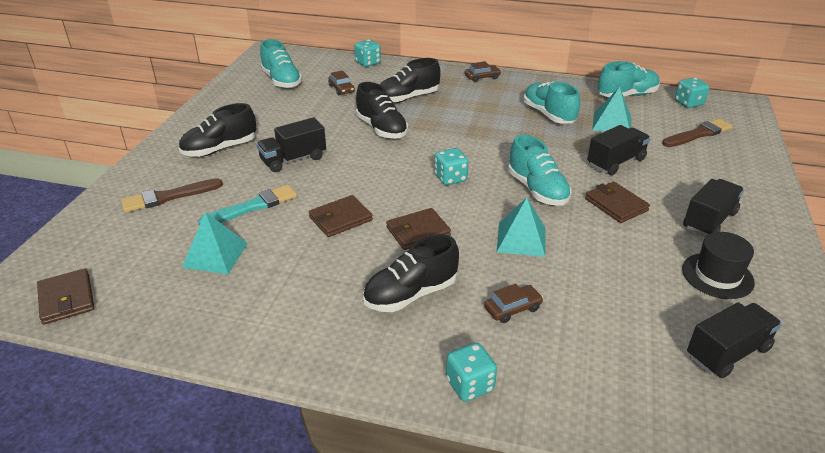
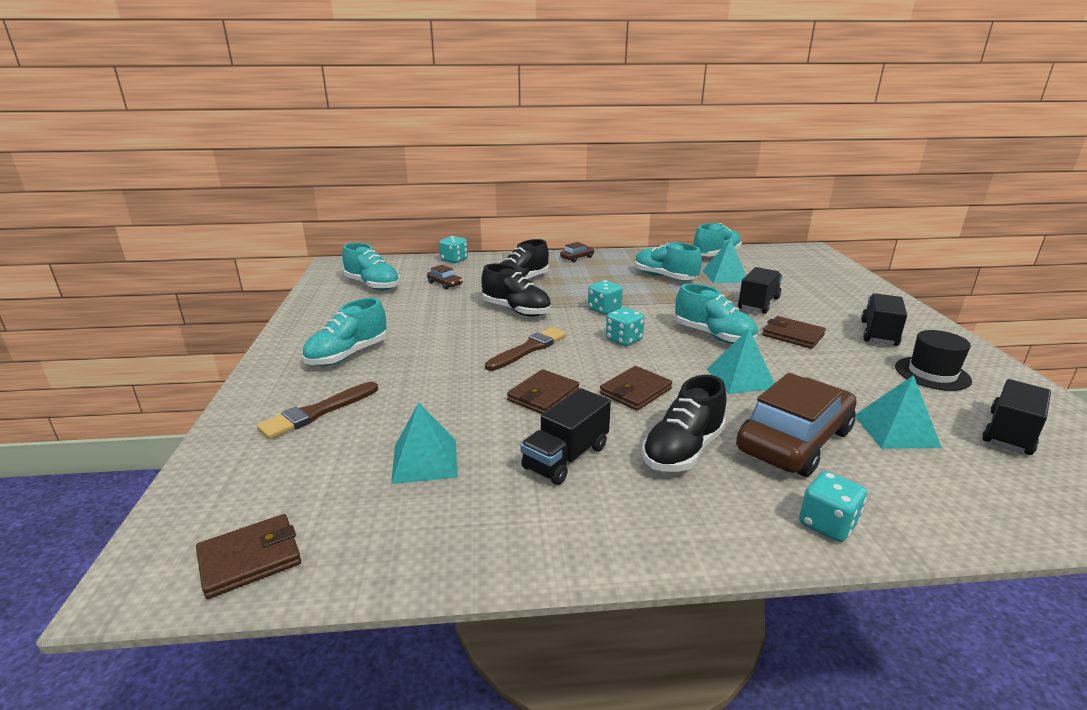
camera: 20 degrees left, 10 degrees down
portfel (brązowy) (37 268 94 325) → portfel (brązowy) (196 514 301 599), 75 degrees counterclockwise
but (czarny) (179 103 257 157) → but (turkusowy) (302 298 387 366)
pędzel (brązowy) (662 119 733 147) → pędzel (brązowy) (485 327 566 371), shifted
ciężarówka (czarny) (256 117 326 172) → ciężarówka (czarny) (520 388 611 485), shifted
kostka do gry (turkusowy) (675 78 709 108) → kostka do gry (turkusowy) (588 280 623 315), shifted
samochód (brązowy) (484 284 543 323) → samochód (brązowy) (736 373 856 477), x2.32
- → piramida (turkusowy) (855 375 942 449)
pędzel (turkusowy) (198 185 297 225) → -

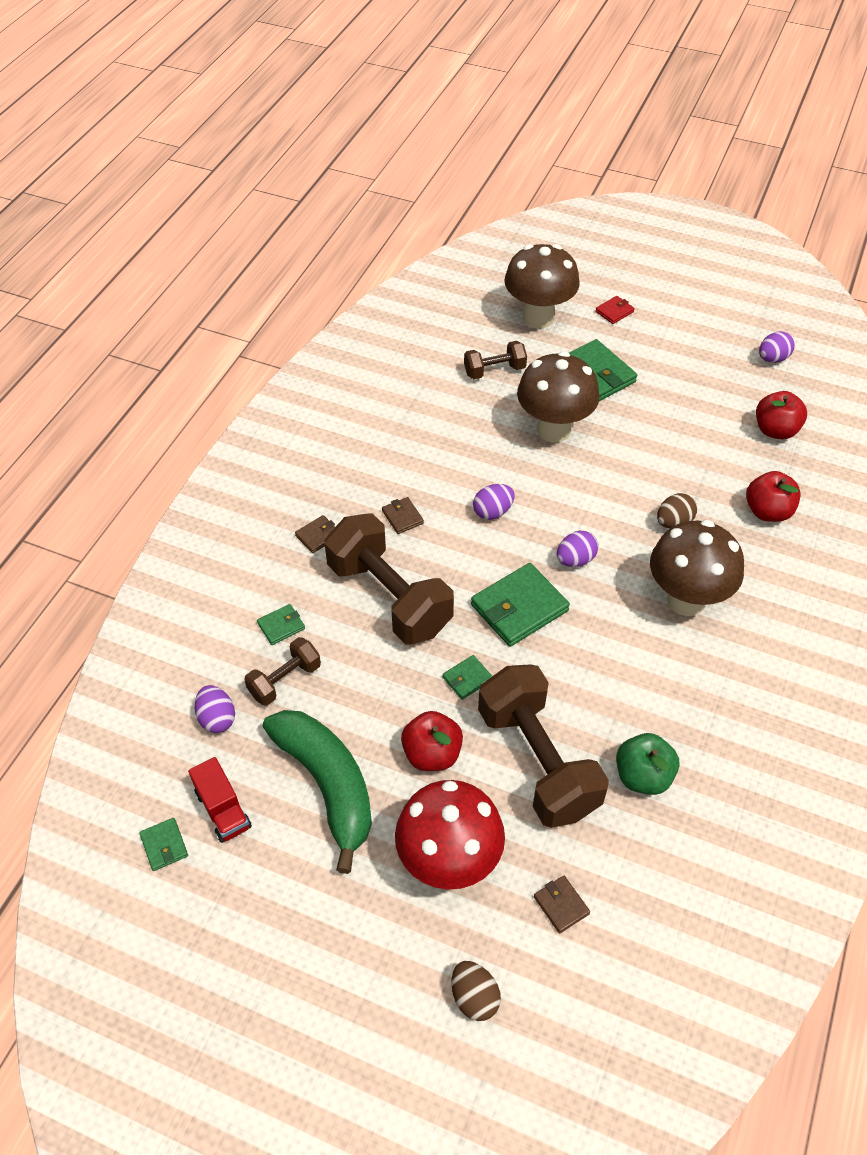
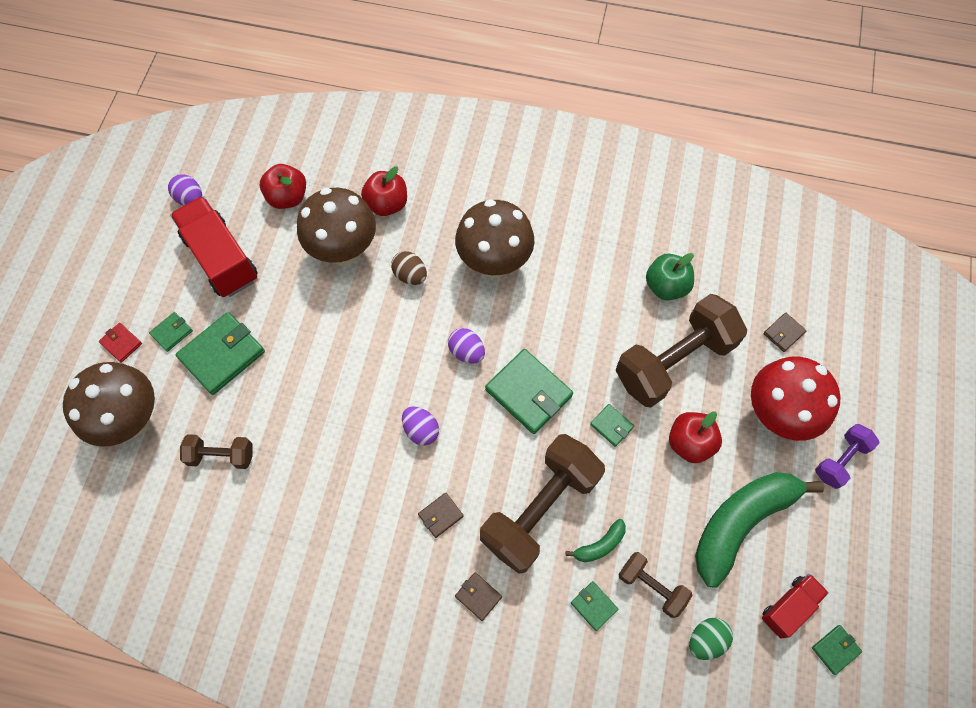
camera: 100 degrees left, 15 degrees up
- → portfel (zielony) (149 312 193 352)
- → ciężarówka (czerwony) (170 196 258 297)
hantel (brązowy) (464 341 527 379) → hantel (brązowy) (180 434 252 469), 60 degrees counterclockwise
grzyb (brązowy) (517 351 599 443) → grzyb (brązowy) (297 188 376 266), shifted
- → banan (zielony) (565 519 626 562)
jajko (fioletowy) (195 685 235 733) → jajko (zielony) (689 618 733 660)
- → hantel (fioletowy) (815 424 879 489)
jajko (brązowy) (452 961 501 1021) → -

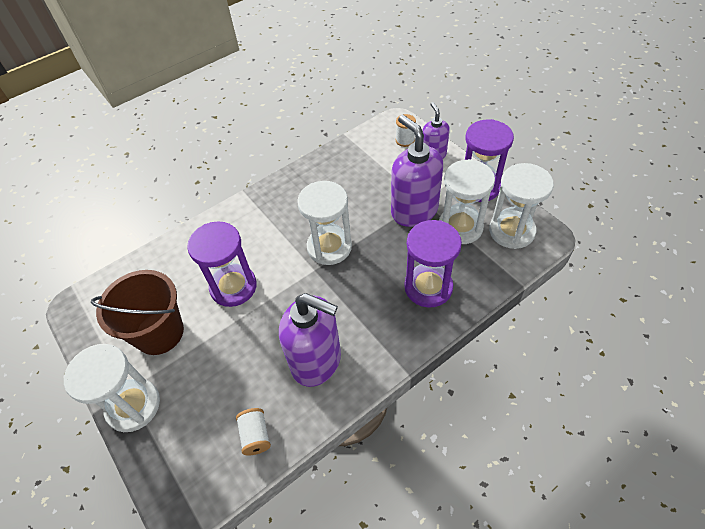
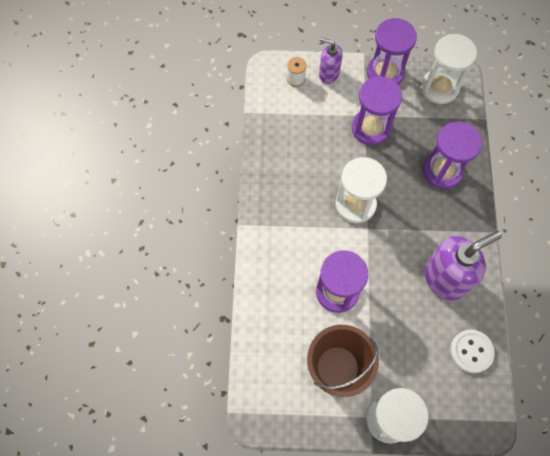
camera: 55 degrees left, 15 degrees up
dozownik mydła (fioletowy) (391 115 443 227) → klepsydra (fioletowy) (352 76 402 145)
szpulka (biały) (236 408 271 456) → guzik (biały) (450 330 495 373)
klepsydra (biały) (439 159 495 244) → -

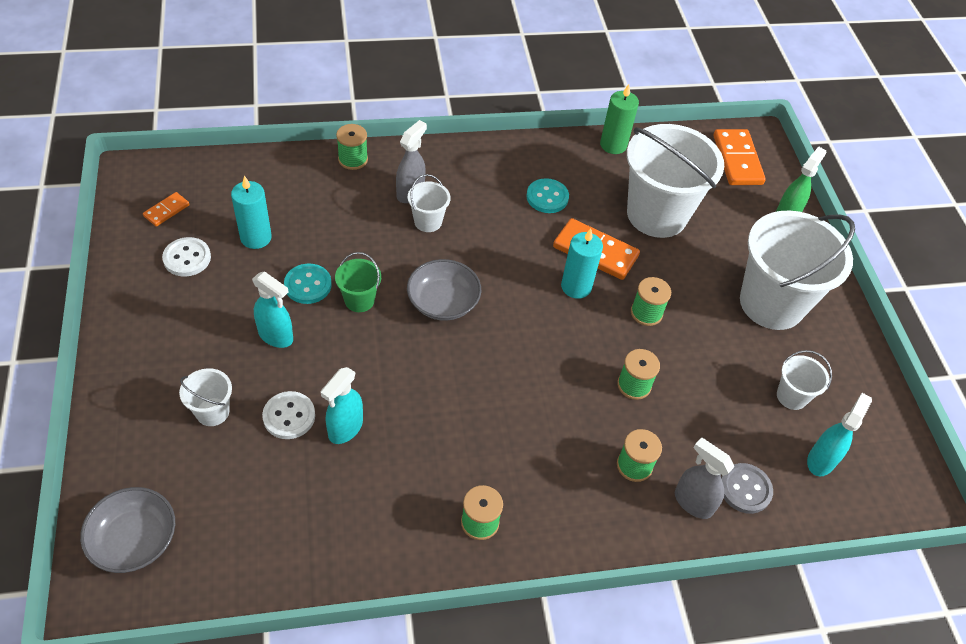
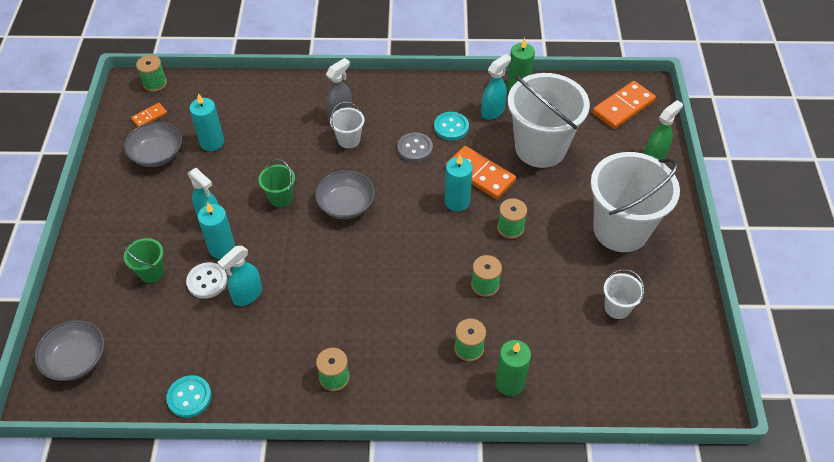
camera: 15 degrees right, 0 degrees up
guzik (biały) (162 237 211 277) → miska (szary) (124 122 182 167)
wiadro (biały) (179 368 232 426) → wiadro (zielony) (124 238 164 283)
szpulka (zielony) (336 124 368 170) → szpulka (zielony) (136 55 167 92), shifted
guzik (turkusowy) (284 264 332 304) → guzik (turkusowy) (166 375 212 418), shifted
- → świeca (turkusowy) (198 202 235 259)
guzik (szary) (721 463 773 514) → guzik (szary) (397 132 433 162), shifted
spryskiwacz (turkusowy) (807 393 872 476) → spryskiwacz (turkusowy) (481 54 511 120), shifted
spryskiwacz (szary) (675 437 734 519) → świeca (zielony) (495 340 531 396)
kostka domina (pomarańczowy) (713 129 766 185) → kostka domina (pomarańczowy) (592 81 656 129), 45 degrees clockwise

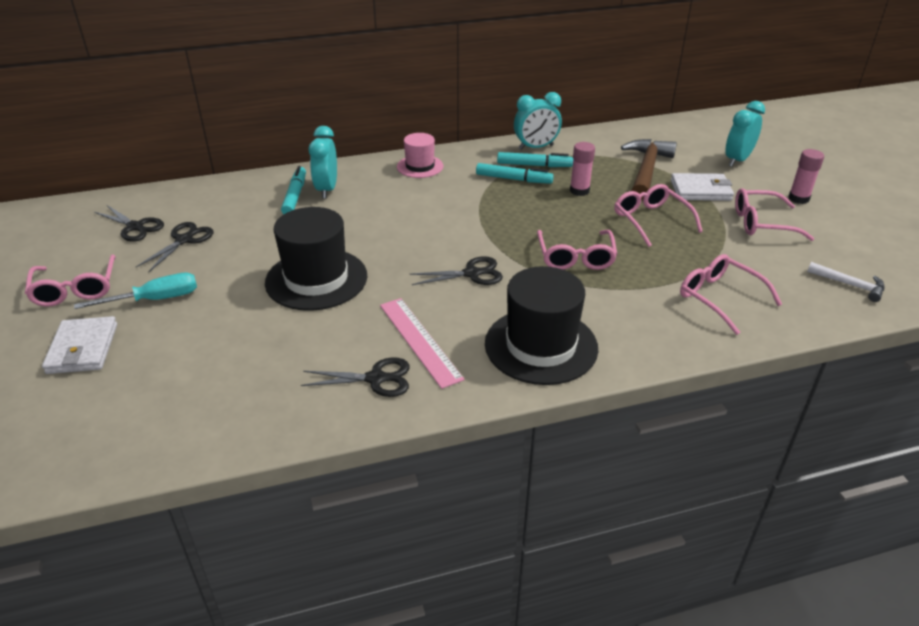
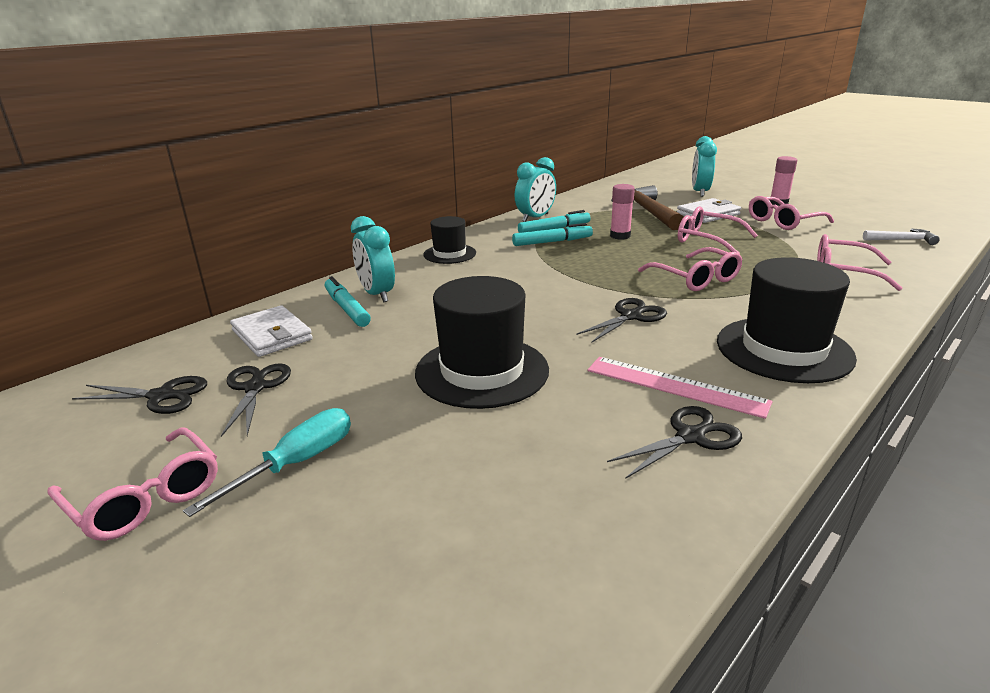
camera: 30 degrees left, 10 degrees down
portfel (biały) (42 316 117 374) → portfel (biały) (230 305 313 357), shifted
kapelusz (różowy) (397 133 443 178) → kapelusz (czarny) (423 216 476 264)

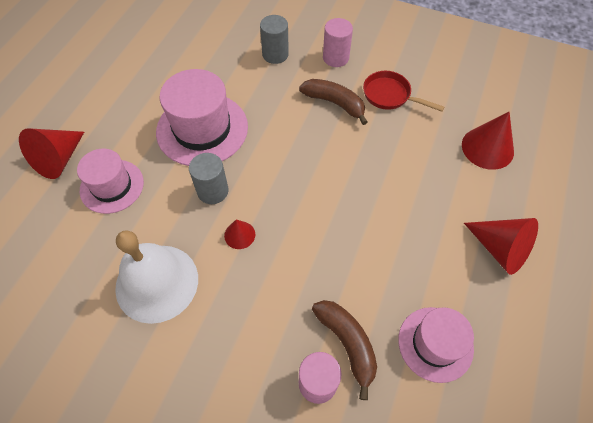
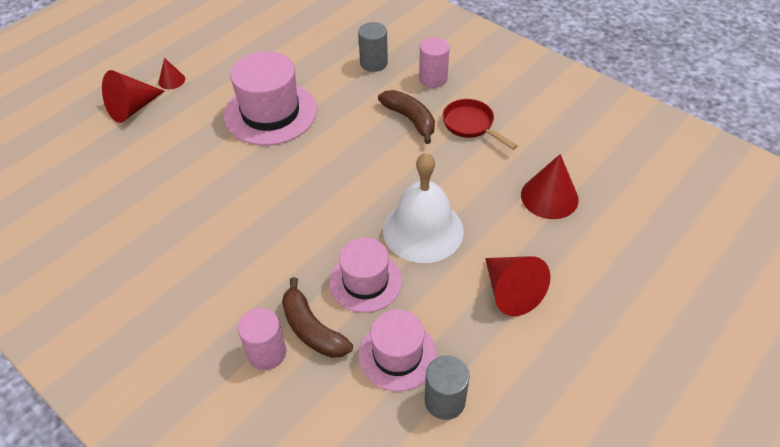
camera: 20 degrees right, 10 degrees down
stożek (czerwony) (224 219 255 249) → stożek (czerwony) (158 58 185 89), shifted
banan (brązowy) (312 300 377 400) → banan (brązowy) (282 277 353 358), 150 degrees clockwise
kapelusz (różowy) (77 149 144 214) → kapelusz (różowy) (329 238 402 313), shifted
dzwonek (biały) (115 230 198 324) → dzwonek (biały) (383 153 464 263), shifted
walec (szary) (189 153 229 204) → walec (szary) (425 355 470 420), shifted

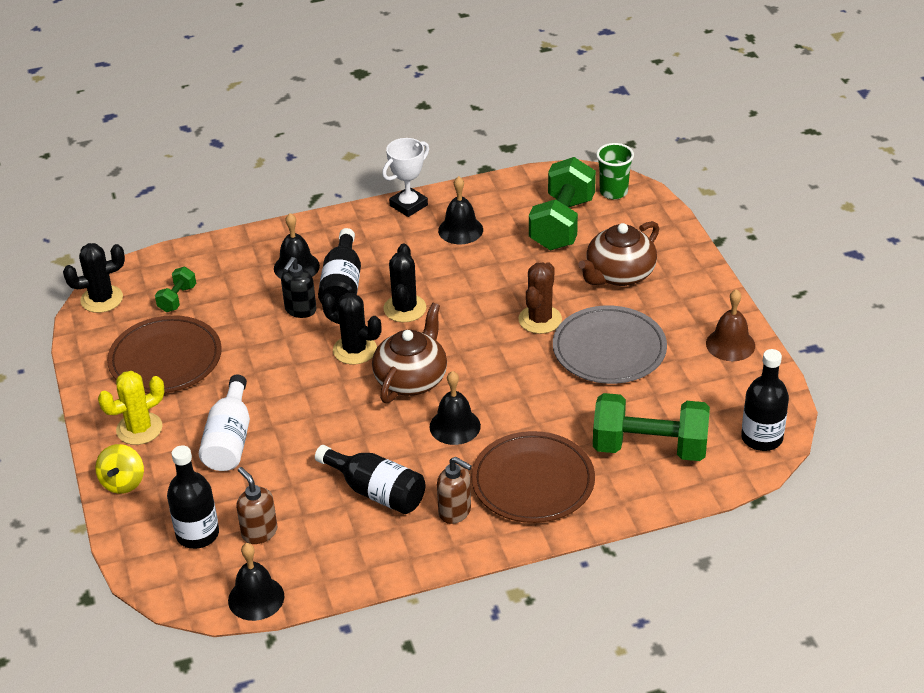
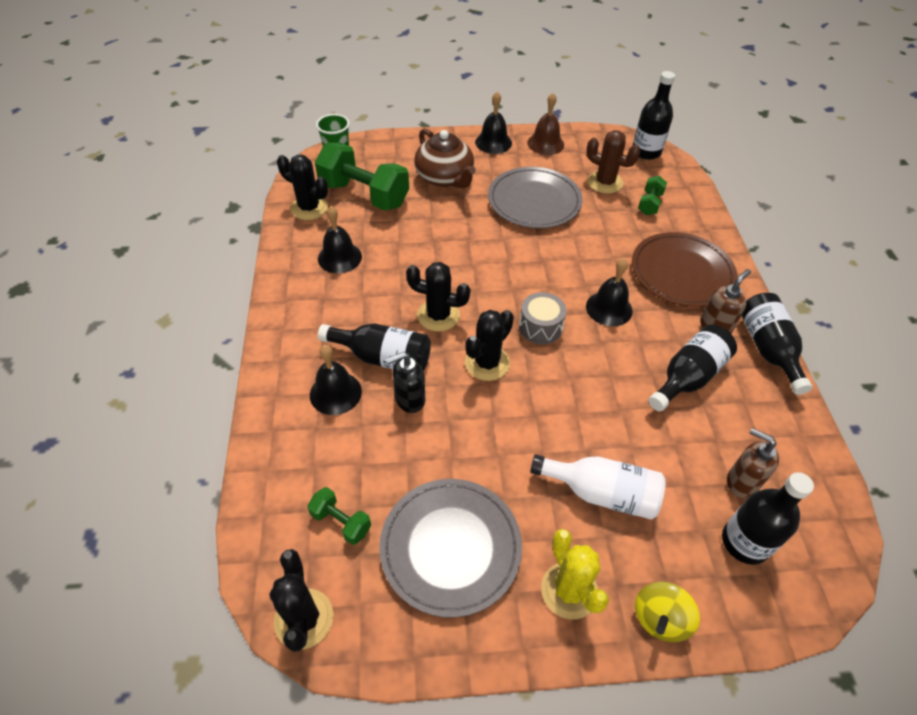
camera: 80 degrees left, 10 degrees up
- → kaktus (czarny) (277 155 328 220)
talerz (brązowy) (107 315 222 393) → talerz (szary) (379 479 522 618)
dozownik mydła (czarny) (281 257 316 318) → dozownik mydła (czarny) (385 352 425 413), 120 degrees clockwise
dzwonek (czarny) (228 543 284 621) → dzwonek (czarny) (475 92 512 154), shifted
imbryk (brązowy) (372 303 447 403) → bęben (szary) (519 292 566 344)
kaktus (brązowy) (519 262 562 334) → kaktus (brązowy) (586 130 641 194), shifted
bączek (żółty) (95 444 144 494) → bączek (żółty) (635 582 700 642), 105 degrees clockwise
hantel (zielony) (593 393 710 461) → hantel (zielony) (638 176 667 215), x0.47
dozownik mydła (brązowy) (236 467 278 544) → dozownik mydła (brązowy) (727 428 779 498), 60 degrees clockwise
- → butelka (czarny) (741 293 812 395)
puchar (biały) (382 138 429 217) → -

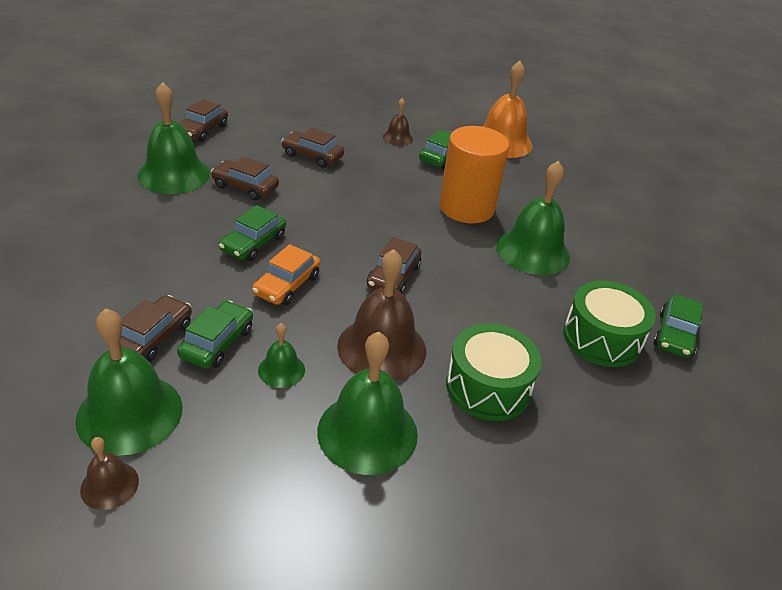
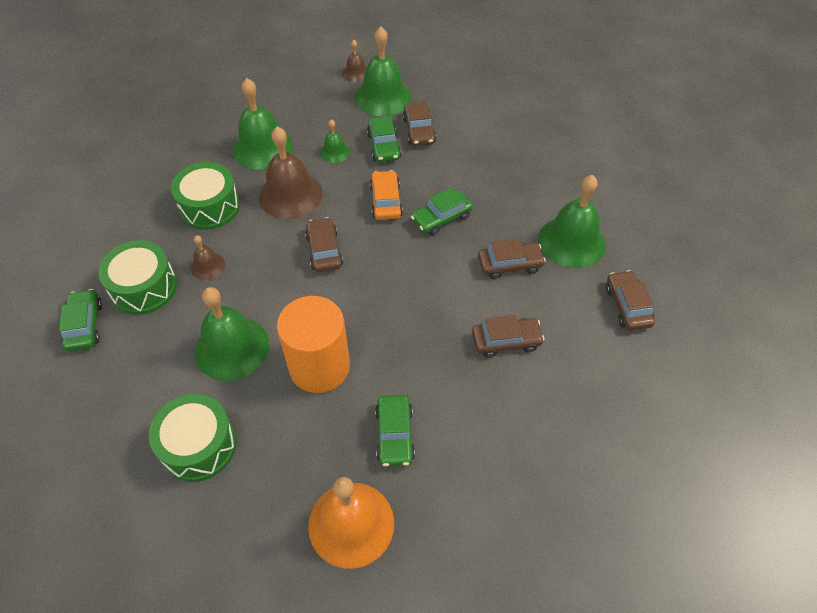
camera: 150 degrees right, 15 degrees up
- → bęben (zielony) (149 394 236 482)
dzwonek (brązowy) (383 98 413 146) → dzwonek (brązowy) (191 236 225 280), shifted
samochód (zielony) (219 205 286 261) → samochód (zielony) (411 187 473 235), 120 degrees counterclockwise

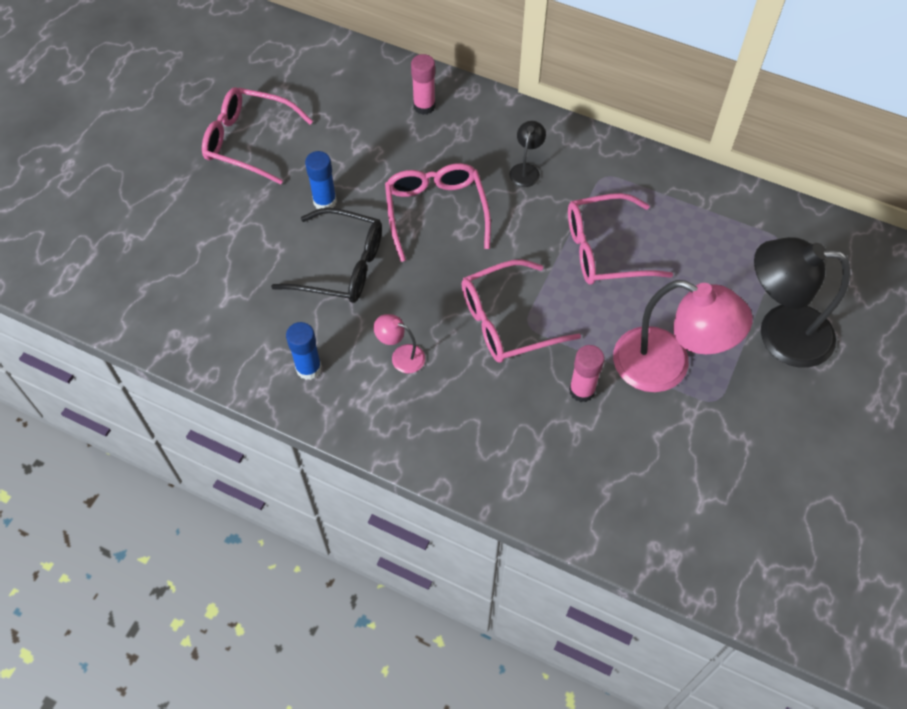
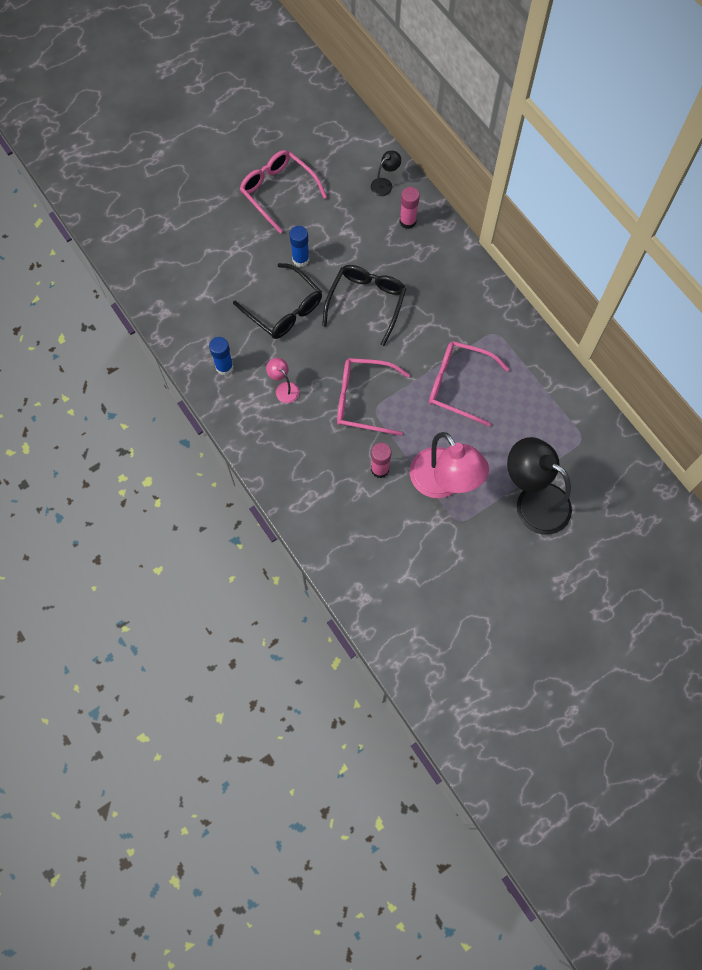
camera: 30 degrees right, 10 degrees up
okulary (różowy) (385 163 491 262) → okulary (czarny) (322 265 407 346)
lampka (czarny) (509 121 546 187) → lampka (czarny) (371 151 401 196), shifted

